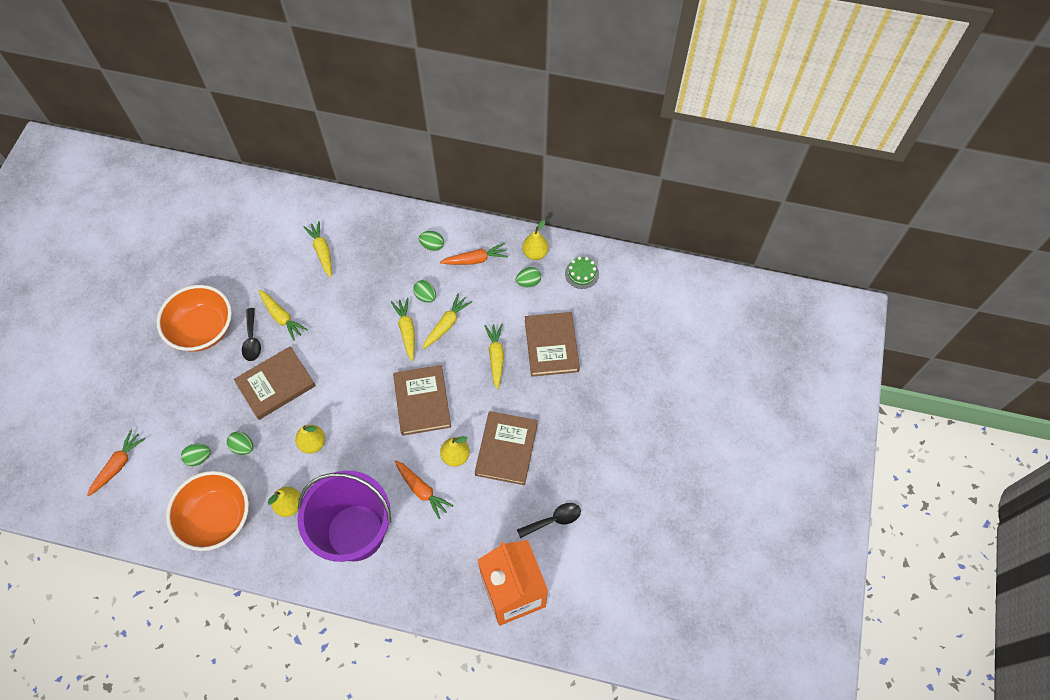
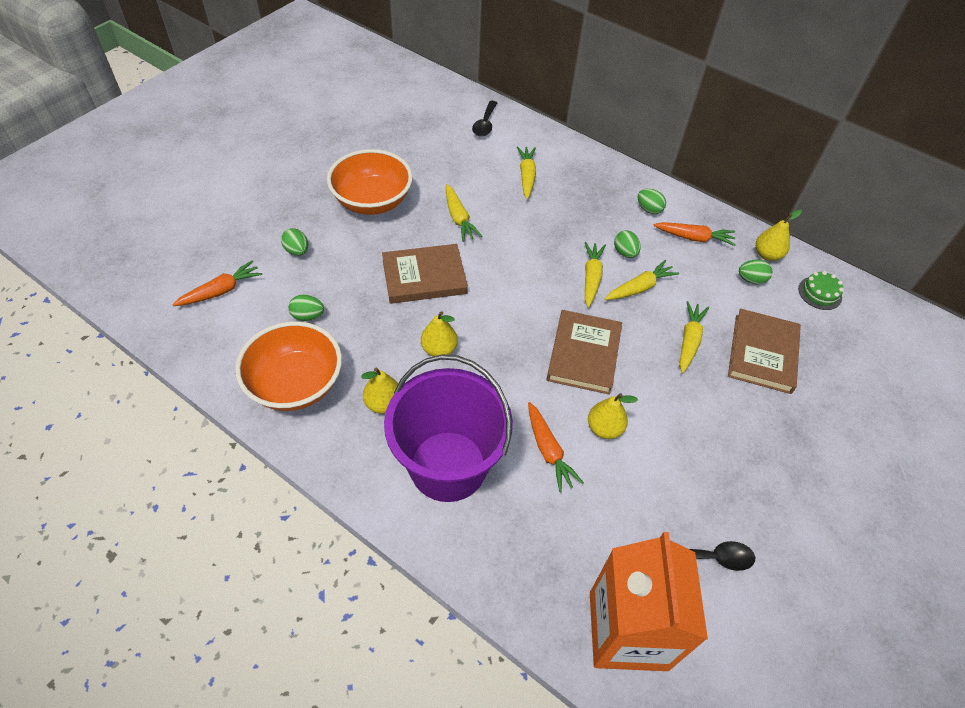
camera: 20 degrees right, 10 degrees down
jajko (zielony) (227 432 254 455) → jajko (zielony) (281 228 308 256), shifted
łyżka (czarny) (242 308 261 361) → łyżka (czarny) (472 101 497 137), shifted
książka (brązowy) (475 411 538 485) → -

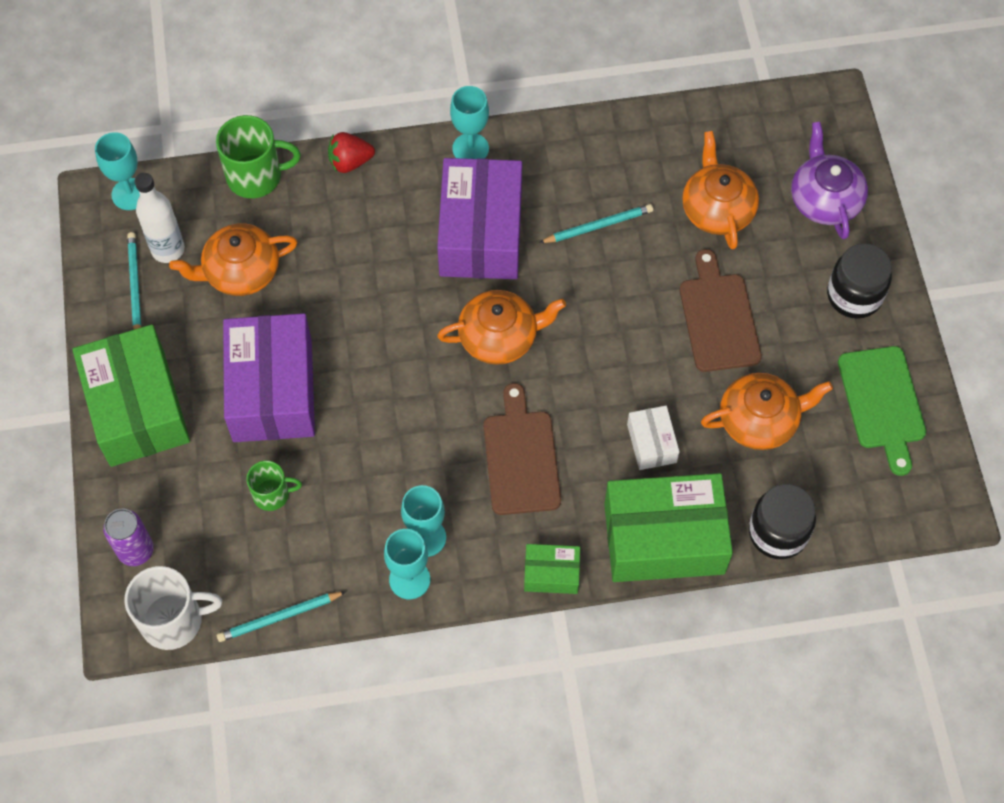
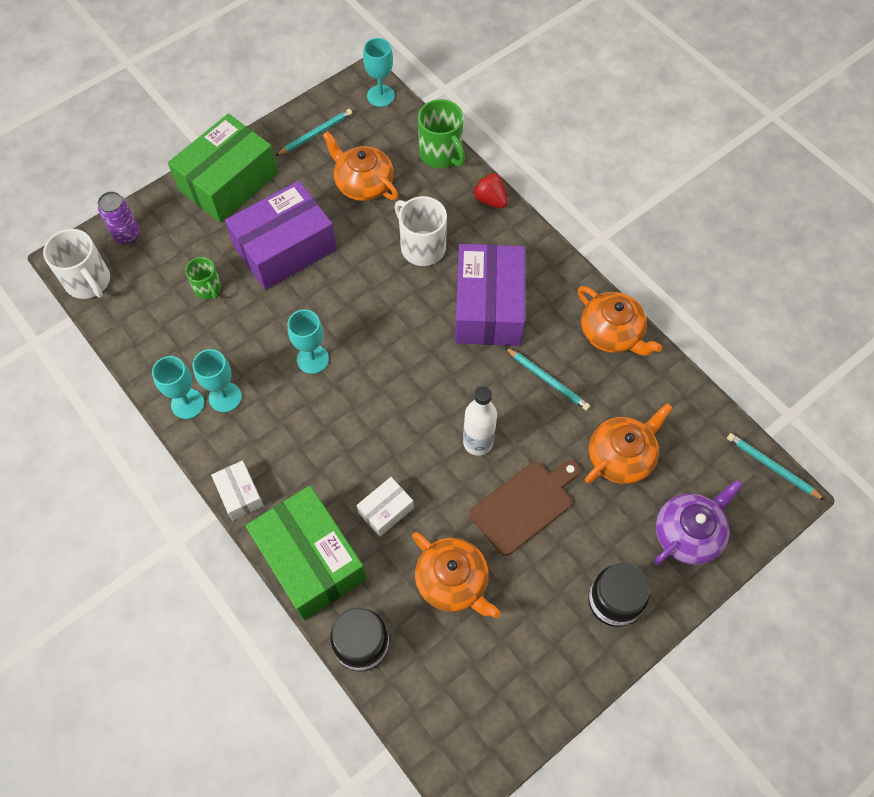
camera: 60 degrees right, 0 degrees up
pudełko (zielony) (524 544 580 594) → pudełko (biały) (211 461 264 520)
kielich (turkusowy) (450 86 489 159) → kielich (turkusowy) (288 310 329 374), shifted
- → kubek (biały) (395 196 447 266)
pudełko (fioletowy) (437 158 522 279) → pudełko (fioletowy) (455 244 525 346), 60 degrees counterclockwise
butelka (biały) (134 173 185 263) → butelka (biały) (463 386 497 456), shifted
imbryk (pomarańczowy) (437 290 566 365) → imbryk (pomarańczowy) (578 286 662 356), shifted
ołówek (turkusowy) (217 591 346 642) → ołówek (turkusowy) (727 433 824 500), shifted
deska do krojenia (brązowy) (484 383 561 515) → -
deska do krojenia (zielony) (838 346 926 476) → -

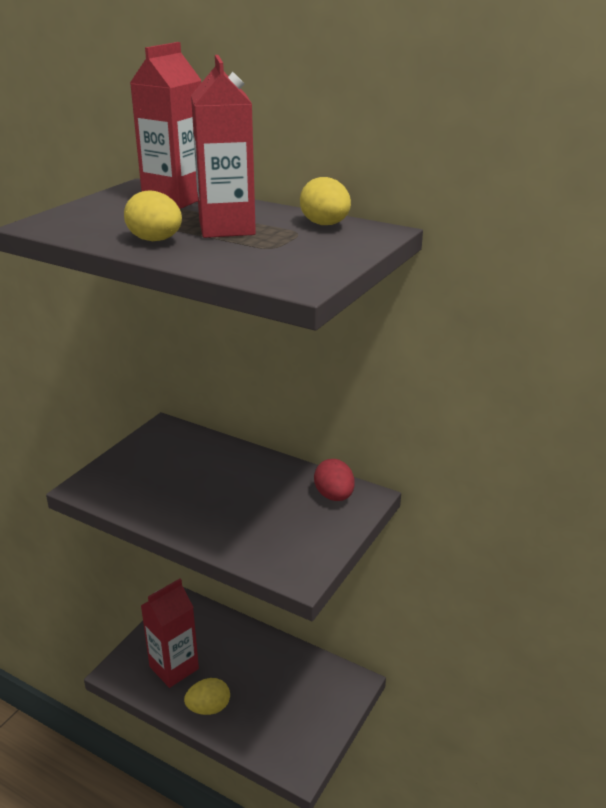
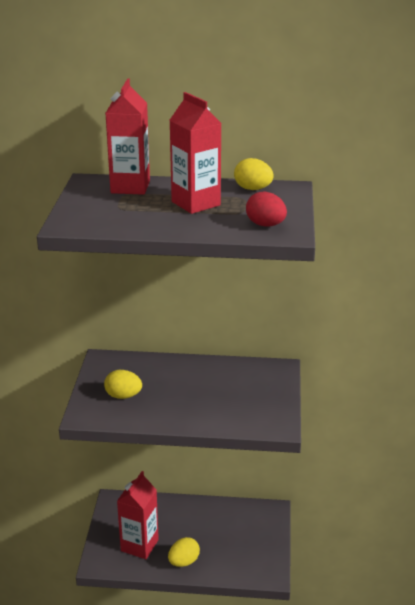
camera: 25 degrees left, 0 degrees up
jajko (żółty) (124 190 182 241) → jajko (żółty) (104 370 142 399), shifted
jajko (czerwony) (314 459 355 501) → jajko (czerwony) (246 192 287 227), shifted

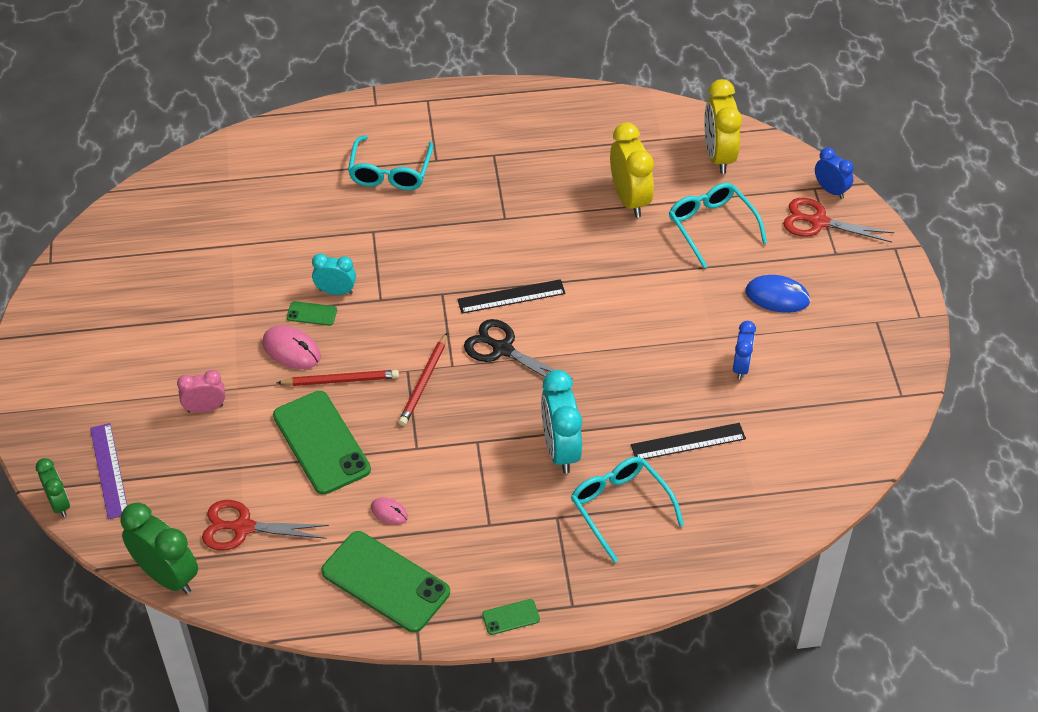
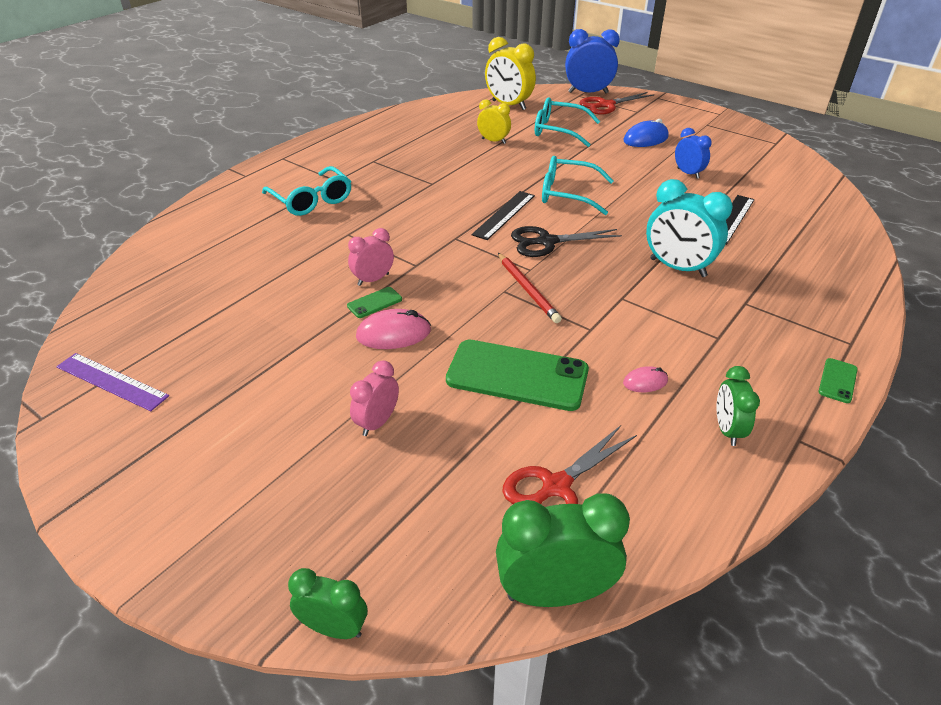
camera: 45 degrees left, 10 degrees down
linijka (fioletowy) (90 423 127 519) → linijka (fioletowy) (56 353 169 411), shifted
budzik (turkusowy) (312 254 356 295) → budzik (różowy) (348 228 394 286)
budzik (żółty) (610 123 654 217) → budzik (żółty) (477 99 511 144), x0.59
okulary (turkusowy) (571 457 684 563) → okulary (turkusowy) (542 156 614 215), shifted
budzik (niebieski) (815 147 854 199) → budzik (niebieski) (565 29 620 94), x1.69
telefon (zielony) (321 531 450 633) → budzik (zielony) (716 366 760 446)
ołówek (czerwony) (277 370 399 386) → -

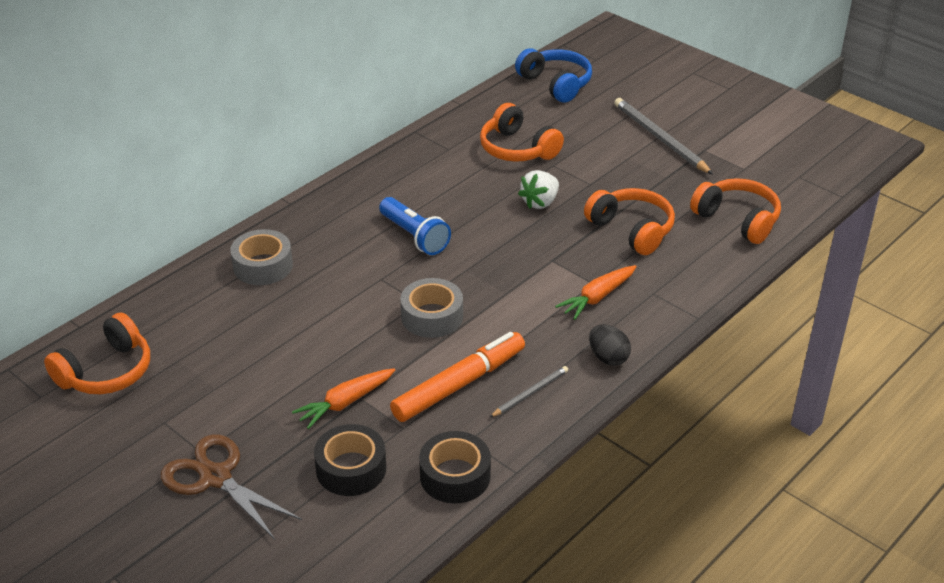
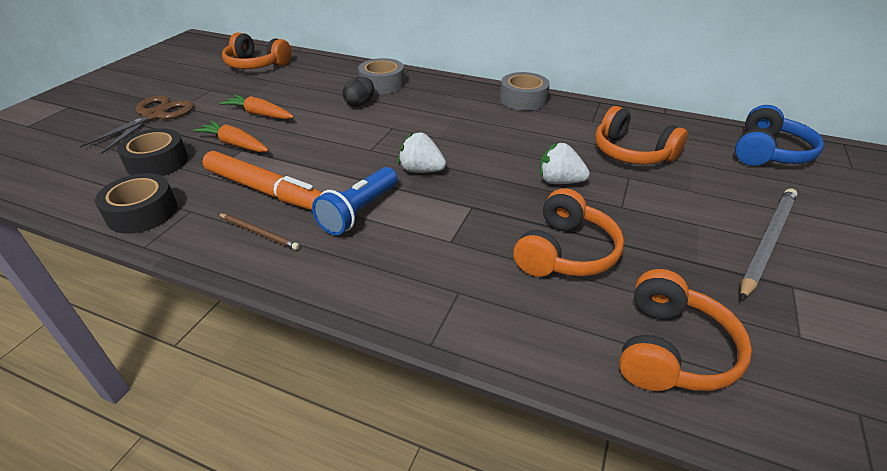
camera: 70 degrees right, 0 degrees up
ołówek (szary) (489 366 568 418) → ołówek (brązowy) (218 213 300 250)
marchewka (pomarańczowy) (555 265 637 320) → marchewka (pomarańczowy) (220 95 294 119), shifted
latarka (niebieski) (379 197 451 255) → latarka (niebieski) (312 167 398 235), shifted
jajko (czarny) (589 324 631 366) → jajko (czarny) (342 77 374 107), shifted
- → truskawka (biały) (398 132 446 173)
taśma klejąca (szary) (400 278 463 338) → taśma klejąca (szary) (500 72 550 111), shifted
słuchawki (pomarańczowy) (480 103 564 162) → słuchawki (pomarańczowy) (595 106 688 165), 75 degrees counterclockwise

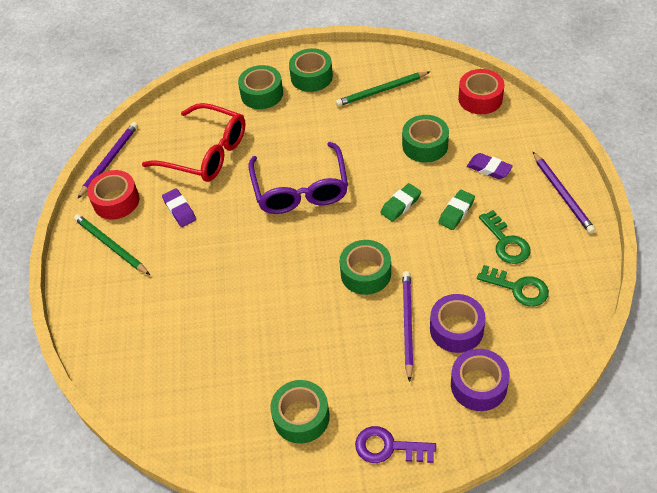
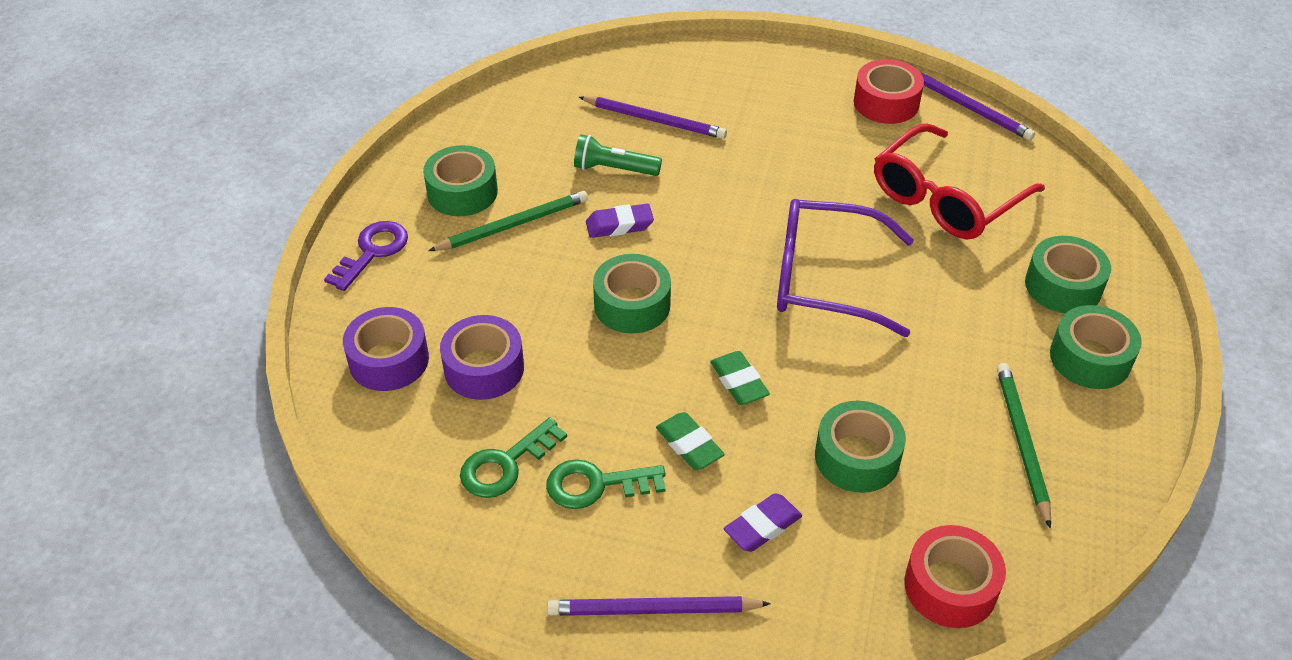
camera: 105 degrees right, 5 degrees down
ołówek (zielony) (74 214 150 275) → ołówek (zielony) (428 191 588 251), shifted
- → latarka (zielony) (574 134 662 176)
ołówek (fioletowy) (402 271 414 382) → ołówek (fioletowy) (579 96 727 139), shifted
gumka do mazania (fioletowy) (162 188 196 227) → gumka do mazania (fioletowy) (586 204 654 238), shifted

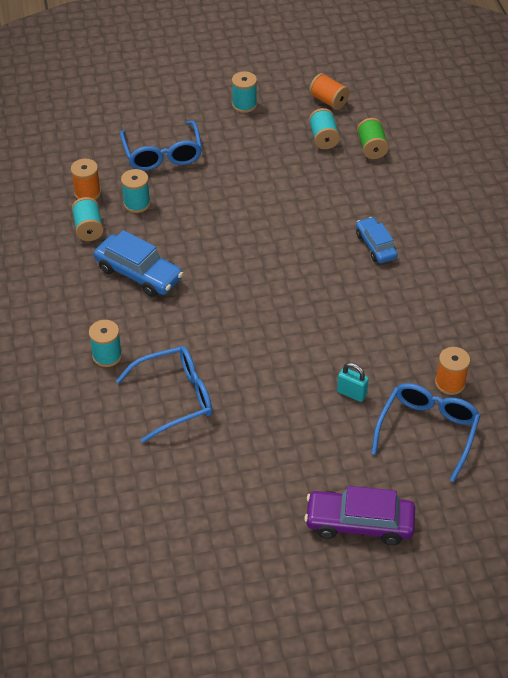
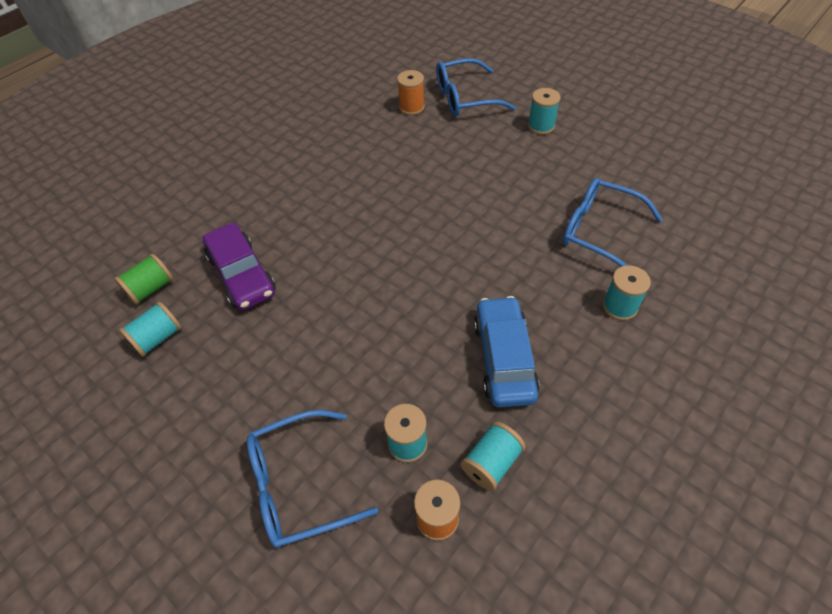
camera: 125 degrees left, 5 degrees up
samochód (fioletowy) (304 486 415 545) → samochód (fioletowy) (203 222 276 310), shifted
okulary (niebieski) (120 121 202 171) → okulary (niebieski) (247 410 378 548), 150 degrees counterclockwise
szpulka (turkusowy) (232 71 257 113) → szpulka (turkusowy) (528 88 560 135), shifted
szpulka (pomarańczowy) (309 73 350 110) → -
kłódka (turkusowy) (337 362 369 402) → -
samochód (niebieski) (356 217 398 263) → -

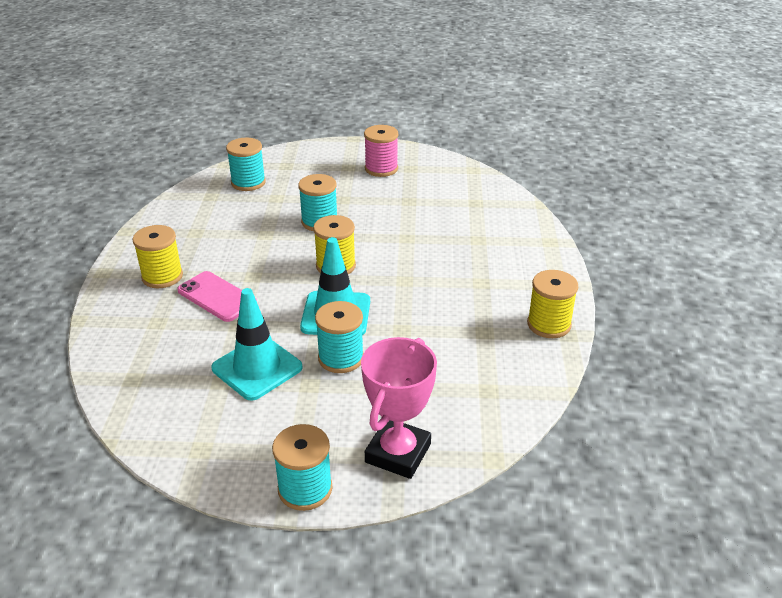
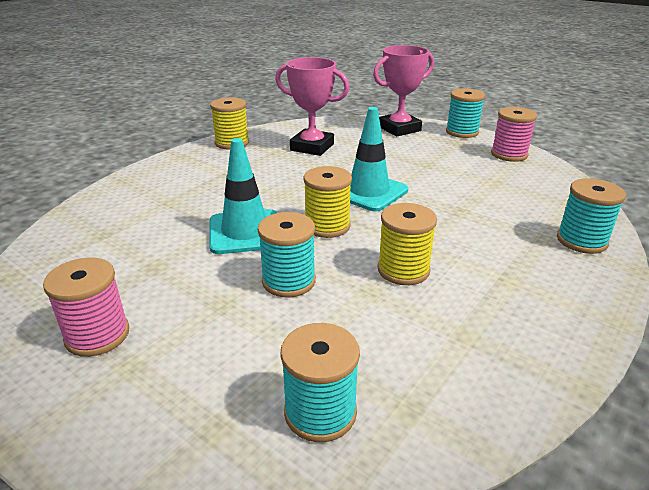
camera: 145 degrees left, 5 degrees down
pachołek (turkusowy) (211 288 303 401) → pachołek (turkusowy) (209 138 277 254), shifted
- → puchar (różowy) (275 57 349 156)
szpulka (żółty) (132 225 183 288) → szpulka (żółty) (378 203 437 285), shifted
- → szpulka (różowy) (491 107 537 162)
szpulka (turkusowy) (315 301 364 373) → szpulka (turkusowy) (557 178 626 254), shifted
telefon (różowy) (177 271 257 322) → -

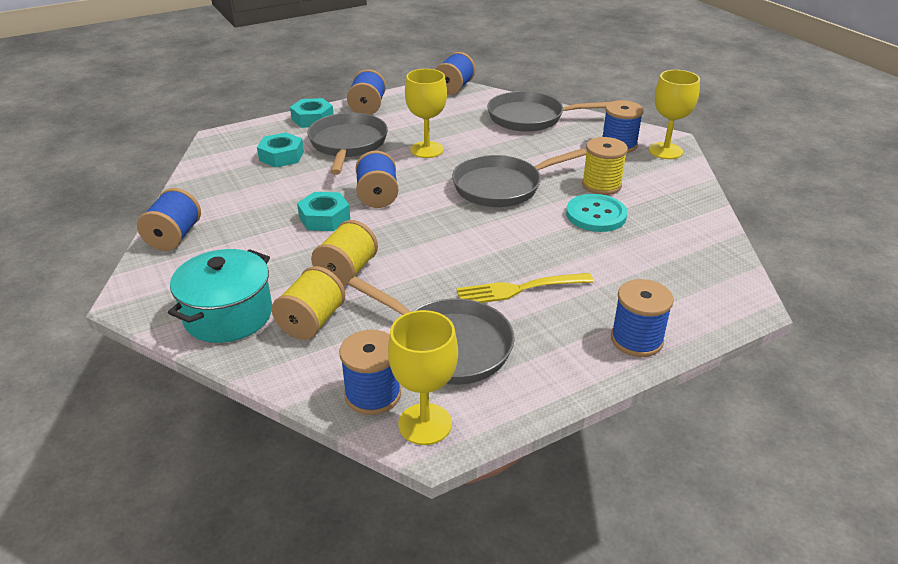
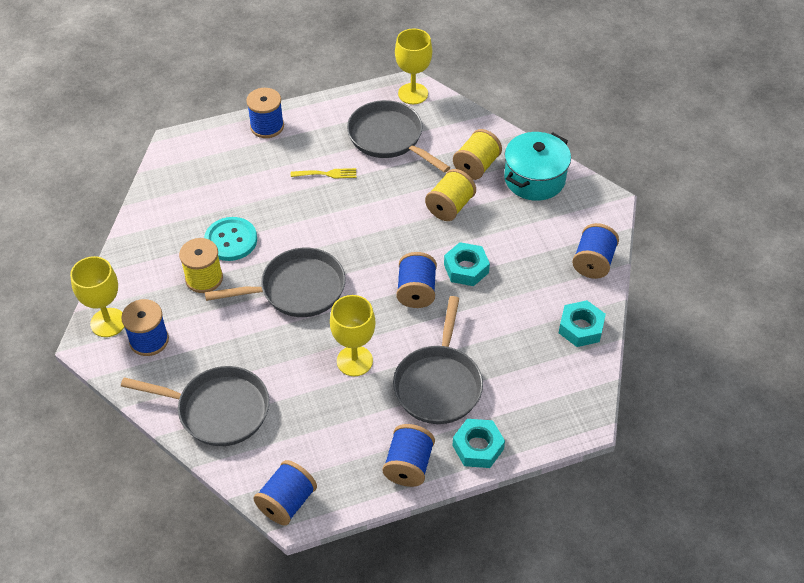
camera: 170 degrees left, 15 degrees up
widelec (żółty) (456 273 594 303) → widelec (żółty) (291 168 356 179), x0.65
nakrętka (turkusowy) (257 132 304 168) → nakrętka (turkusowy) (559 300 606 347), shifted
szpulka (niebieski) (339 330 401 415) → -

